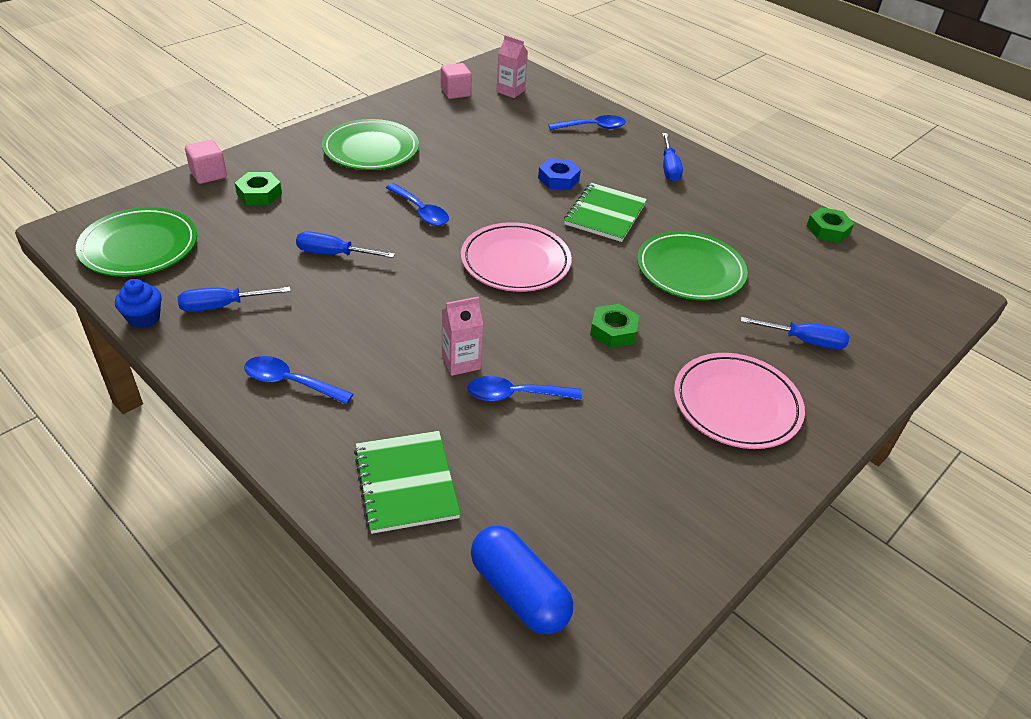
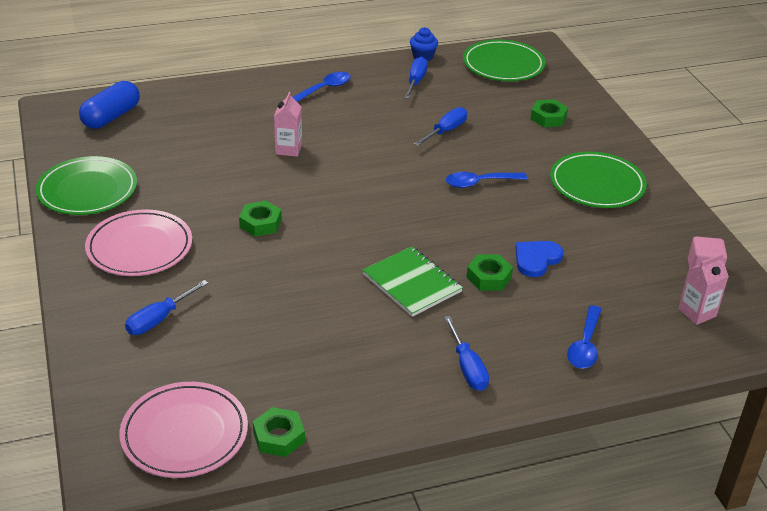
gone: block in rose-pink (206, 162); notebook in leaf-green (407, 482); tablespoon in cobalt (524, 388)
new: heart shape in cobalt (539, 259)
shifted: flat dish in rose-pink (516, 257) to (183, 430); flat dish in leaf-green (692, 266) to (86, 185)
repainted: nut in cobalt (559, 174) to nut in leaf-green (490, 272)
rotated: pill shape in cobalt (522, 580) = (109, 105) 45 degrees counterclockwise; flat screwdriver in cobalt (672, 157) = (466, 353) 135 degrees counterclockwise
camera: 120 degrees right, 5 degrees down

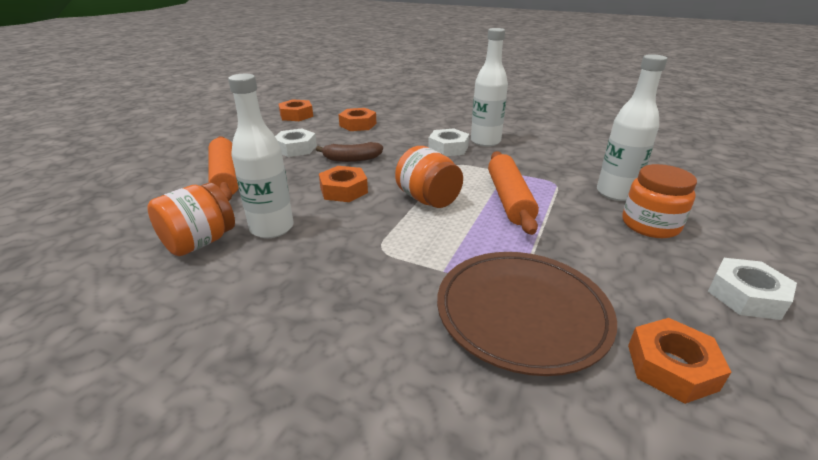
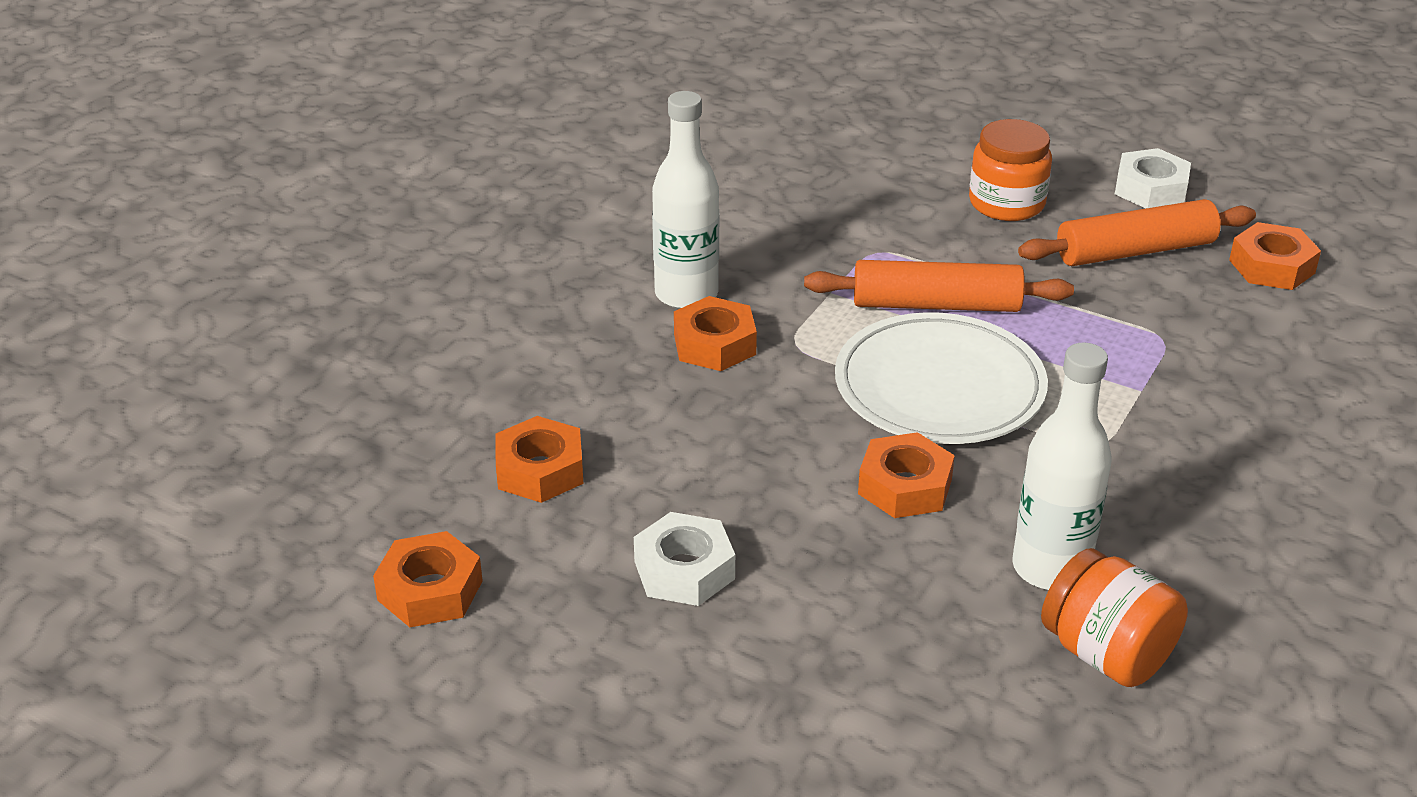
gone: banana in brown (349, 152); flat dish in brown (527, 314); drink bottle in snow-white (632, 127)
shifted: pastry roller in bright orange (223, 168) to (1137, 232)
swapped: preserve jar in bright orange (429, 177) to flat dish in snow-white (941, 378)
repainted: nut in snow-white (448, 142) to nut in bright orange (715, 333)
camera: 85 degrees left, 5 degrees up

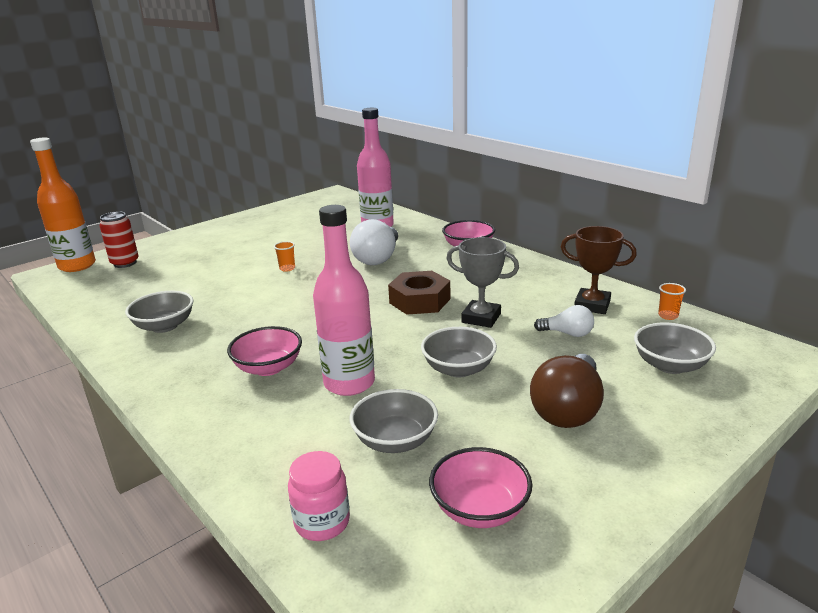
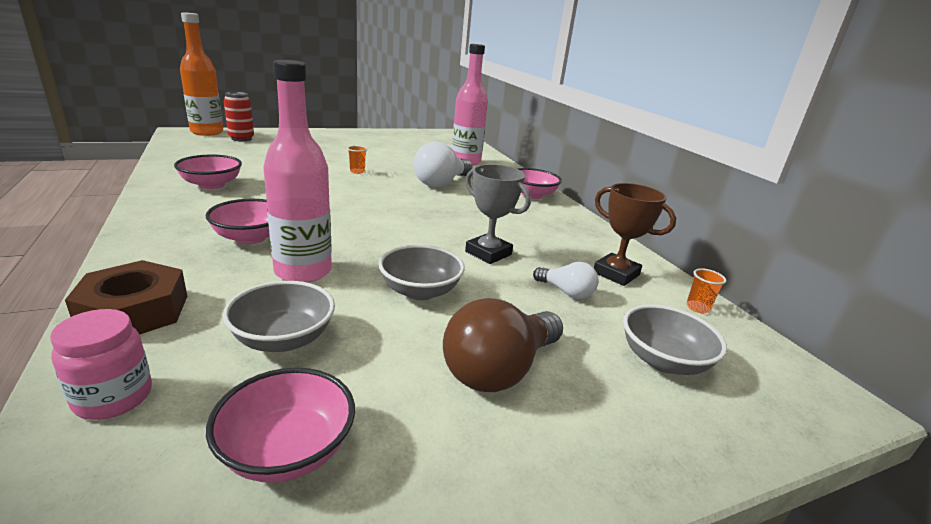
shifted: nut in brown (419, 293) to (126, 297)
repainted: serving bowl in gray (159, 312) to serving bowl in rose-pink (208, 172)
camera: 15 degrees right, 0 degrees up

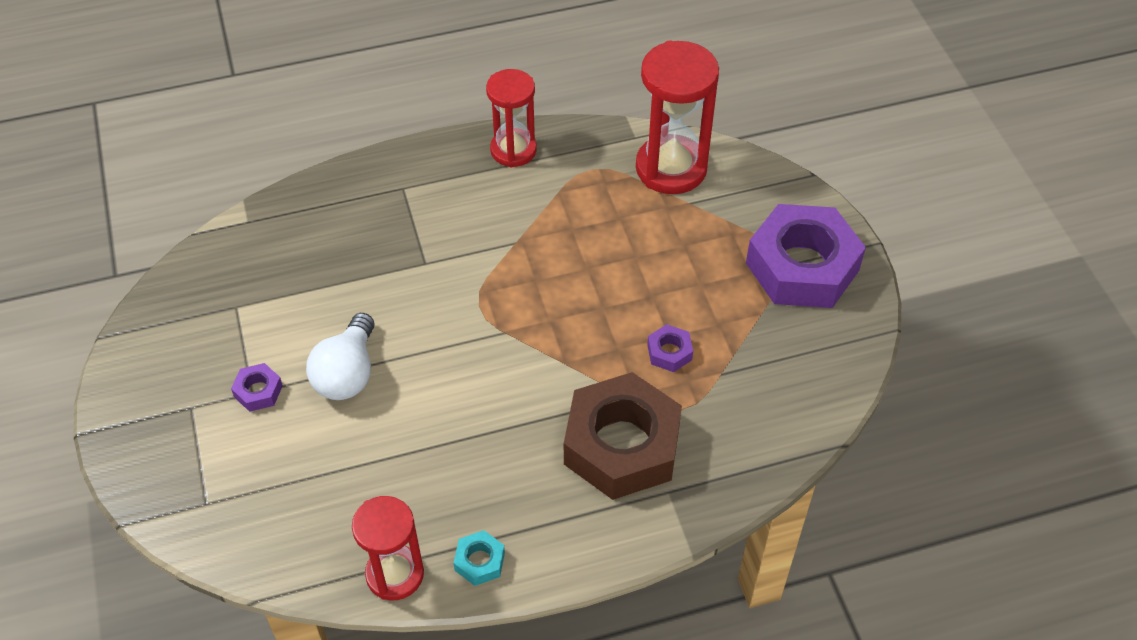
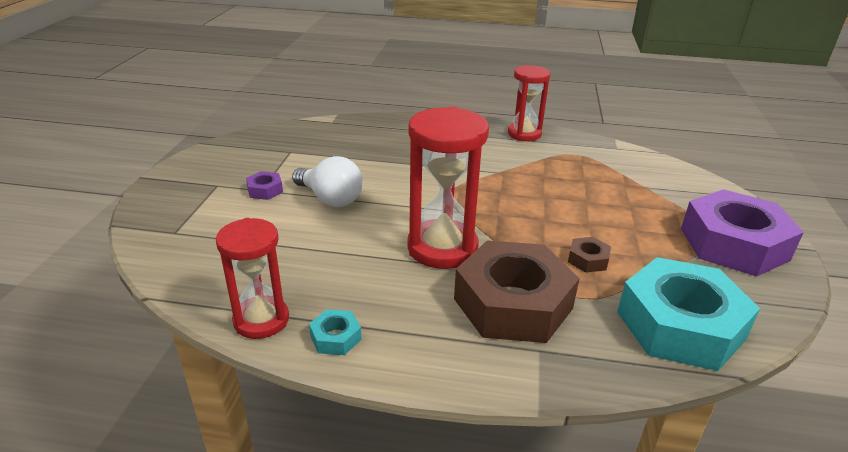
new: nut in turquoise (688, 314)
shifted: hourglass in red (677, 117) to (448, 188)
repainted: nut in violet (670, 348) to nut in brown (589, 255)
rotated: lightbulb in snow-white (340, 356) = (327, 181) 90 degrees counterclockwise
camera: 25 degrees right, 20 degrees down

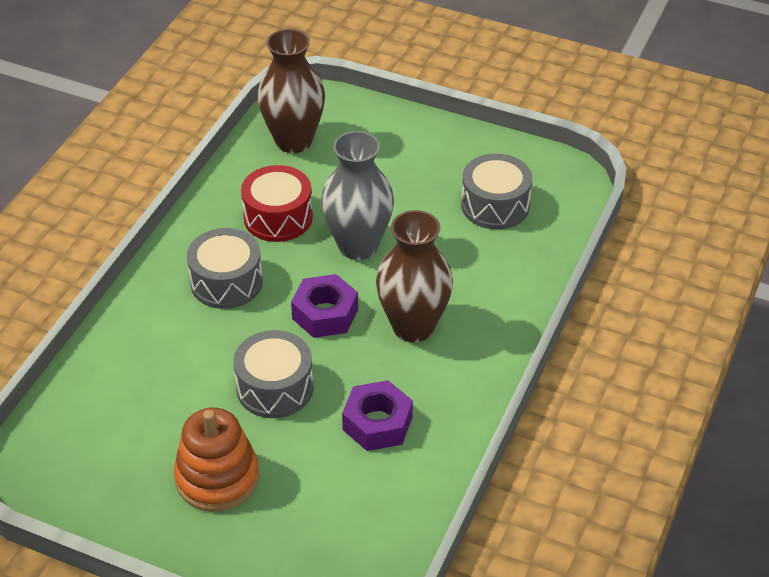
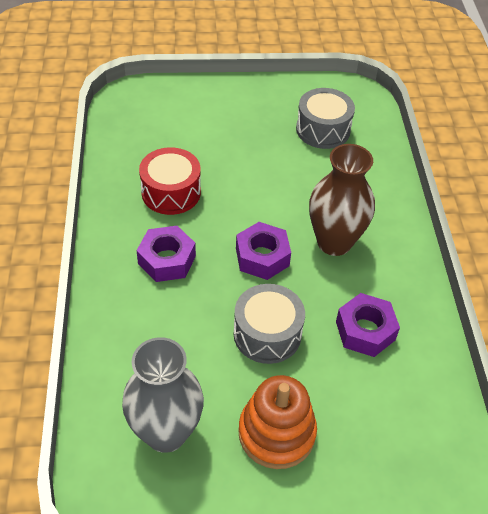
gone: tall vase in brown (291, 91)
shifted: tall vase in gray (357, 195) to (163, 395)
swapped: snare drum in gray (225, 268) to nut in violet (166, 254)
camera: 30 degrees left, 5 degrees up

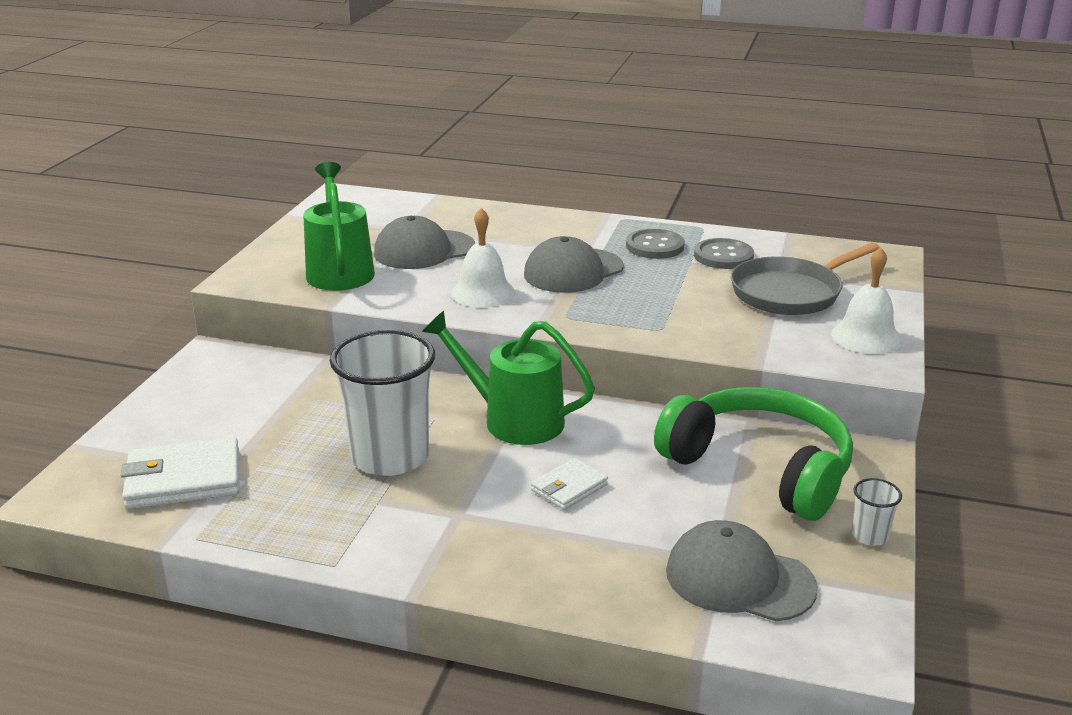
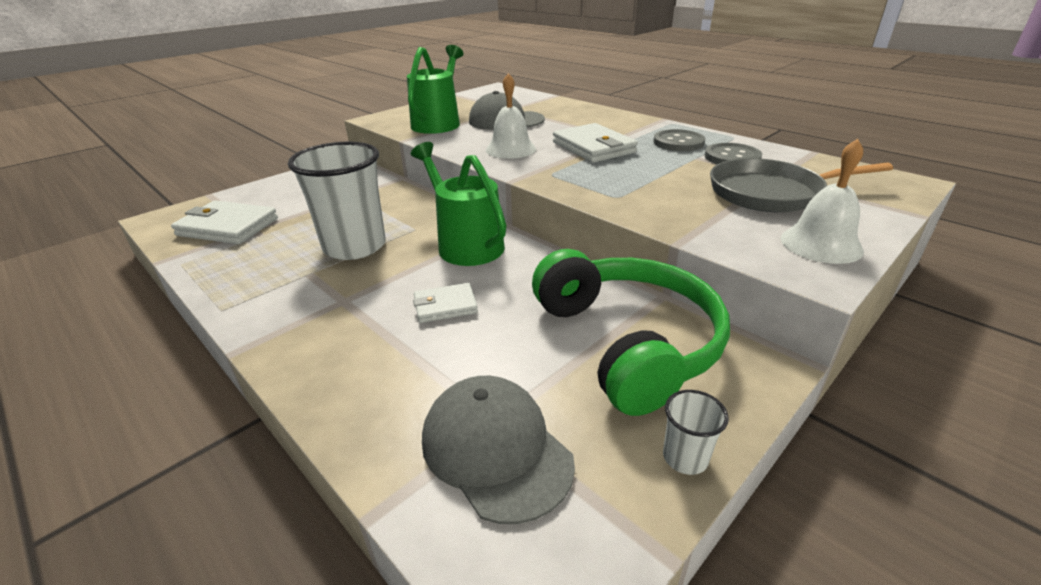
swapped: peaked cap in gray (574, 264) to billfold in snow-white (595, 143)
camera: 30 degrees right, 5 degrees up

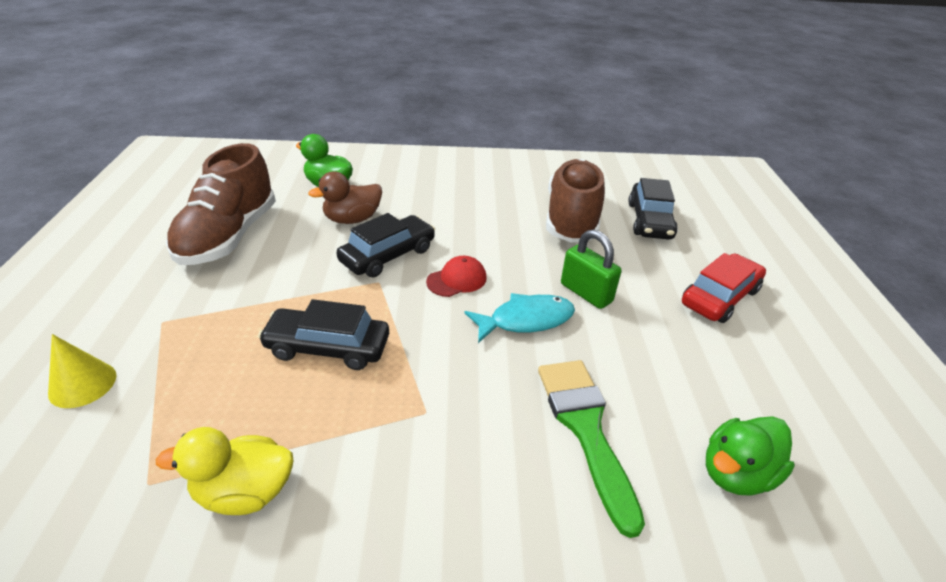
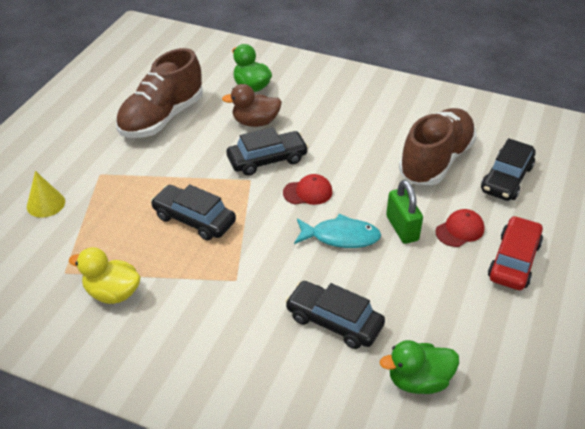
new: peaked cap in red (460, 228)
swapped: brush in leaf-green (591, 449) to car in ebony (335, 315)
rotated: car in red (724, 288) = (515, 253) 45 degrees counterclockwise
camera: 25 degrees right, 5 degrees up

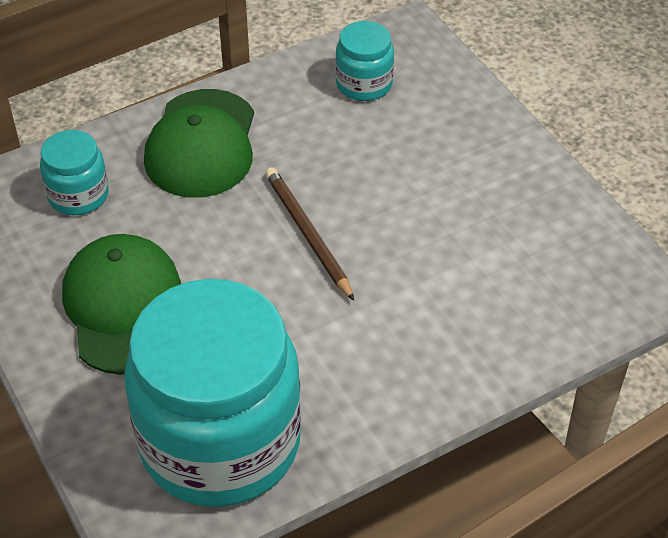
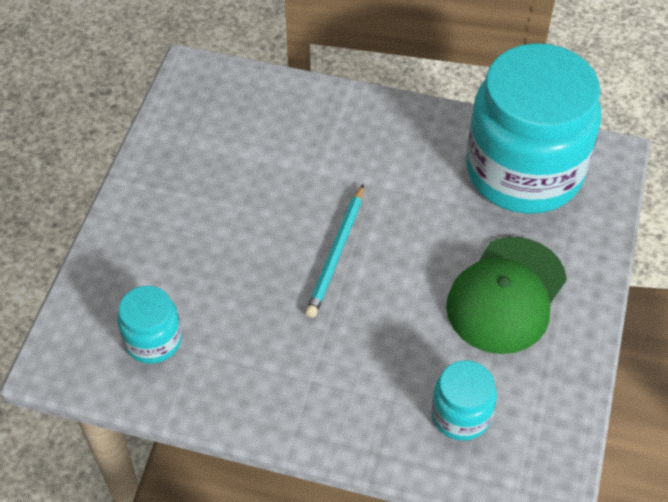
gone: peaked cap in leaf-green (199, 143)
repainted: lead pencil in brown (309, 234) to lead pencil in turquoise (334, 251)
camera: 135 degrees left, 5 degrees up

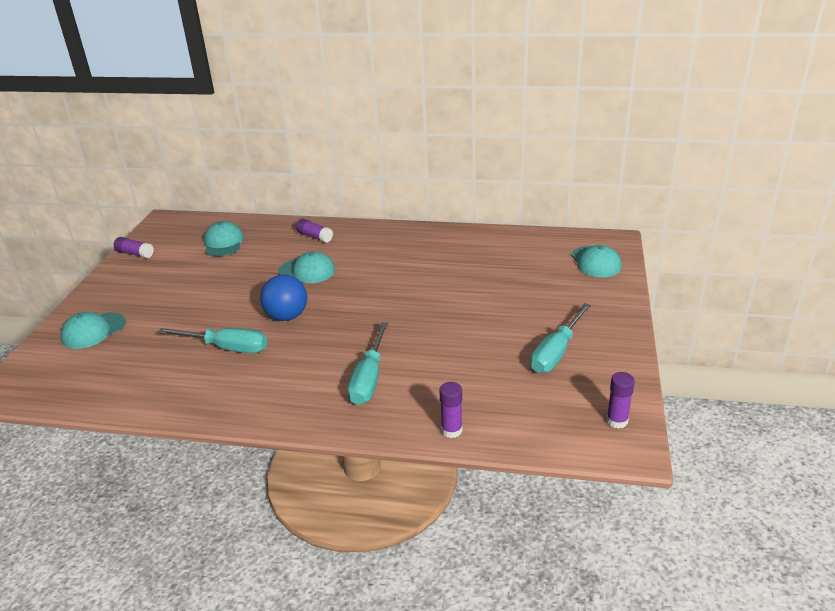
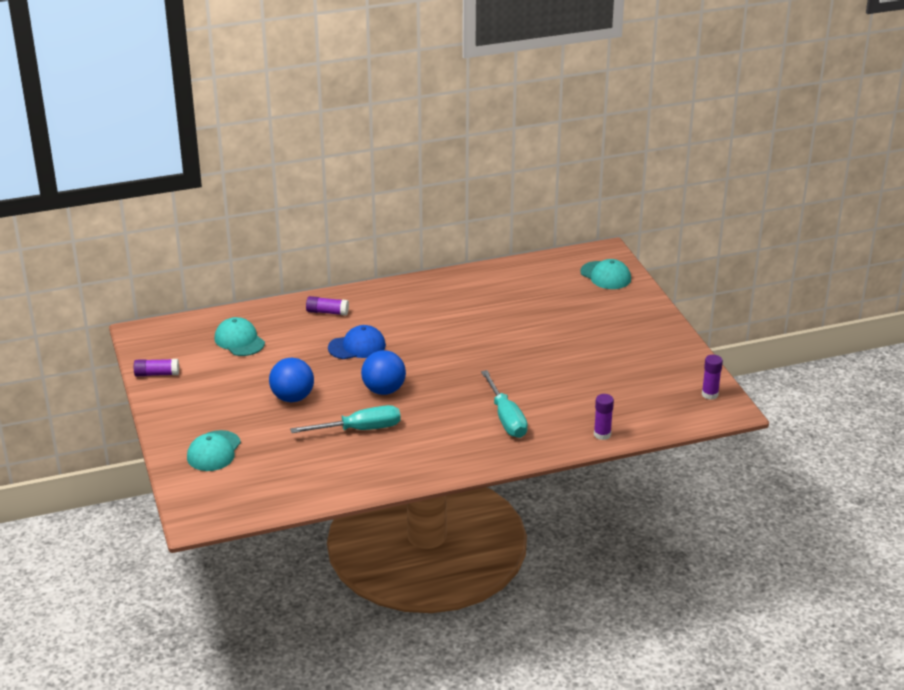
gone: flat screwdriver in turquoise (561, 338)
new: ball in cobalt (291, 380)
repainted: peaked cap in turquoise (306, 267) to peaked cap in cobalt (357, 342)
camera: 30 degrees left, 0 degrees up

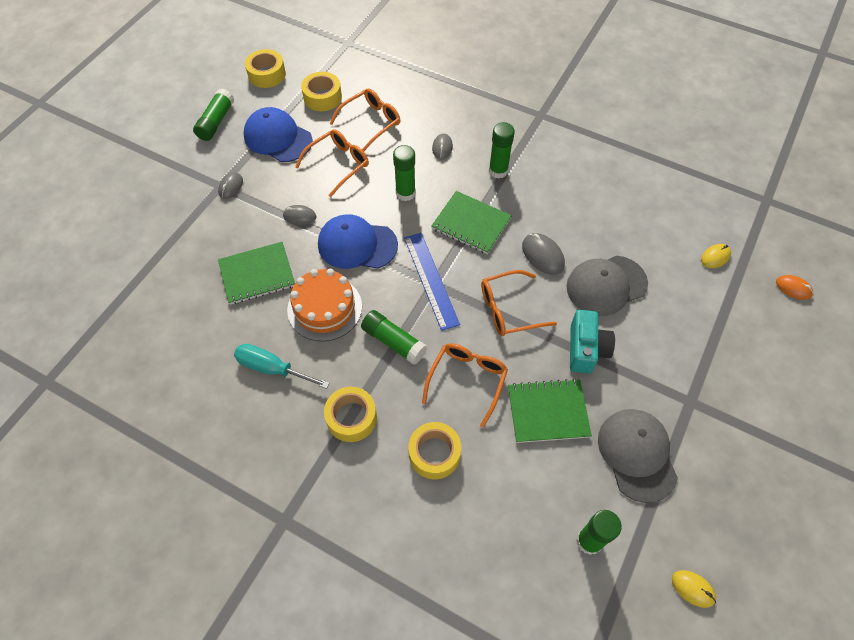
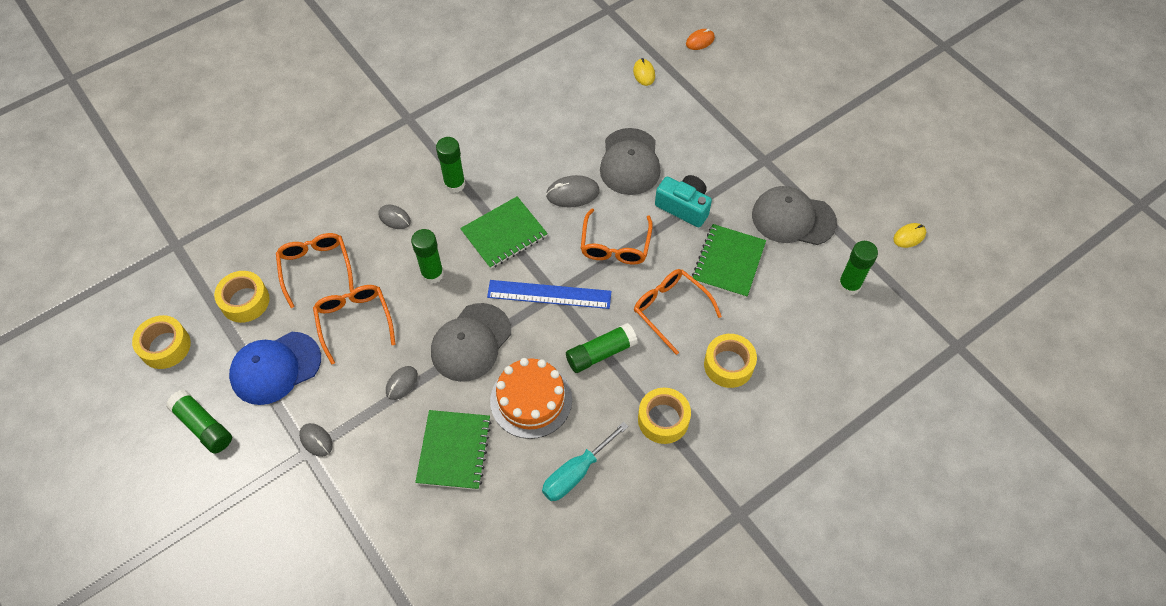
repainted: peaked cap in cobalt (358, 241) to peaked cap in gray (471, 342)
camera: 65 degrees left, 0 degrees up

